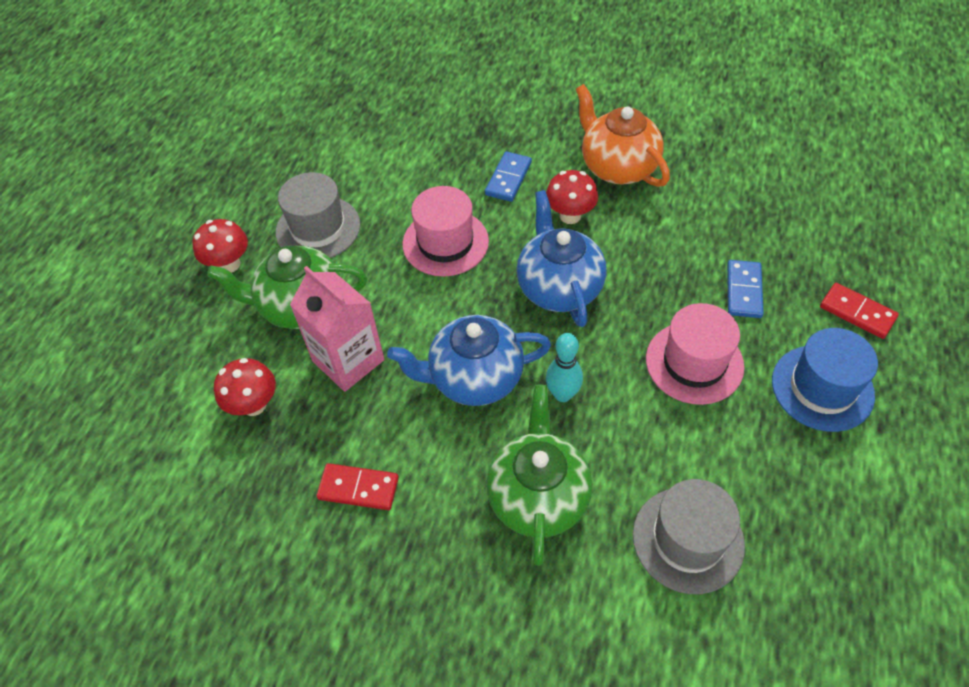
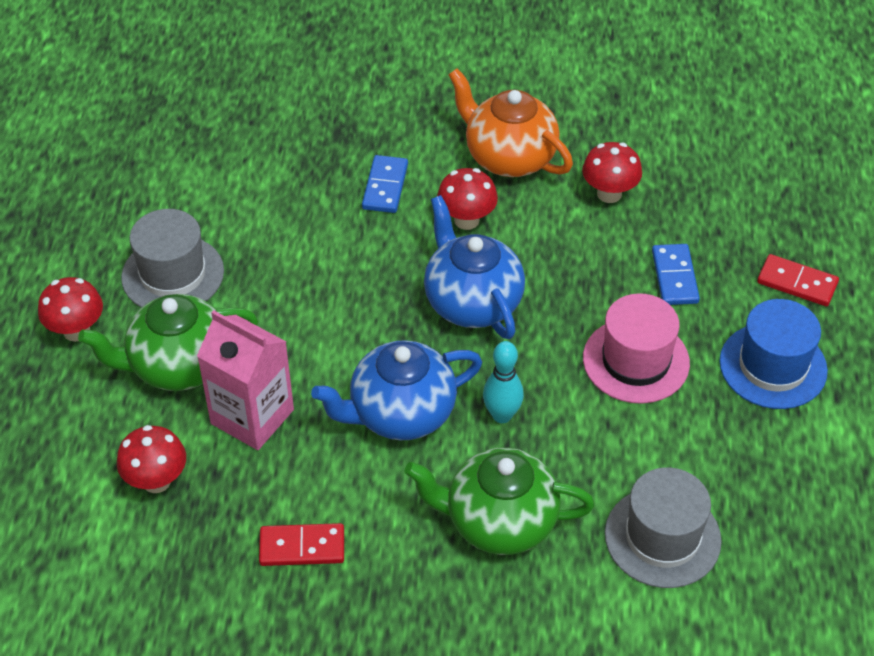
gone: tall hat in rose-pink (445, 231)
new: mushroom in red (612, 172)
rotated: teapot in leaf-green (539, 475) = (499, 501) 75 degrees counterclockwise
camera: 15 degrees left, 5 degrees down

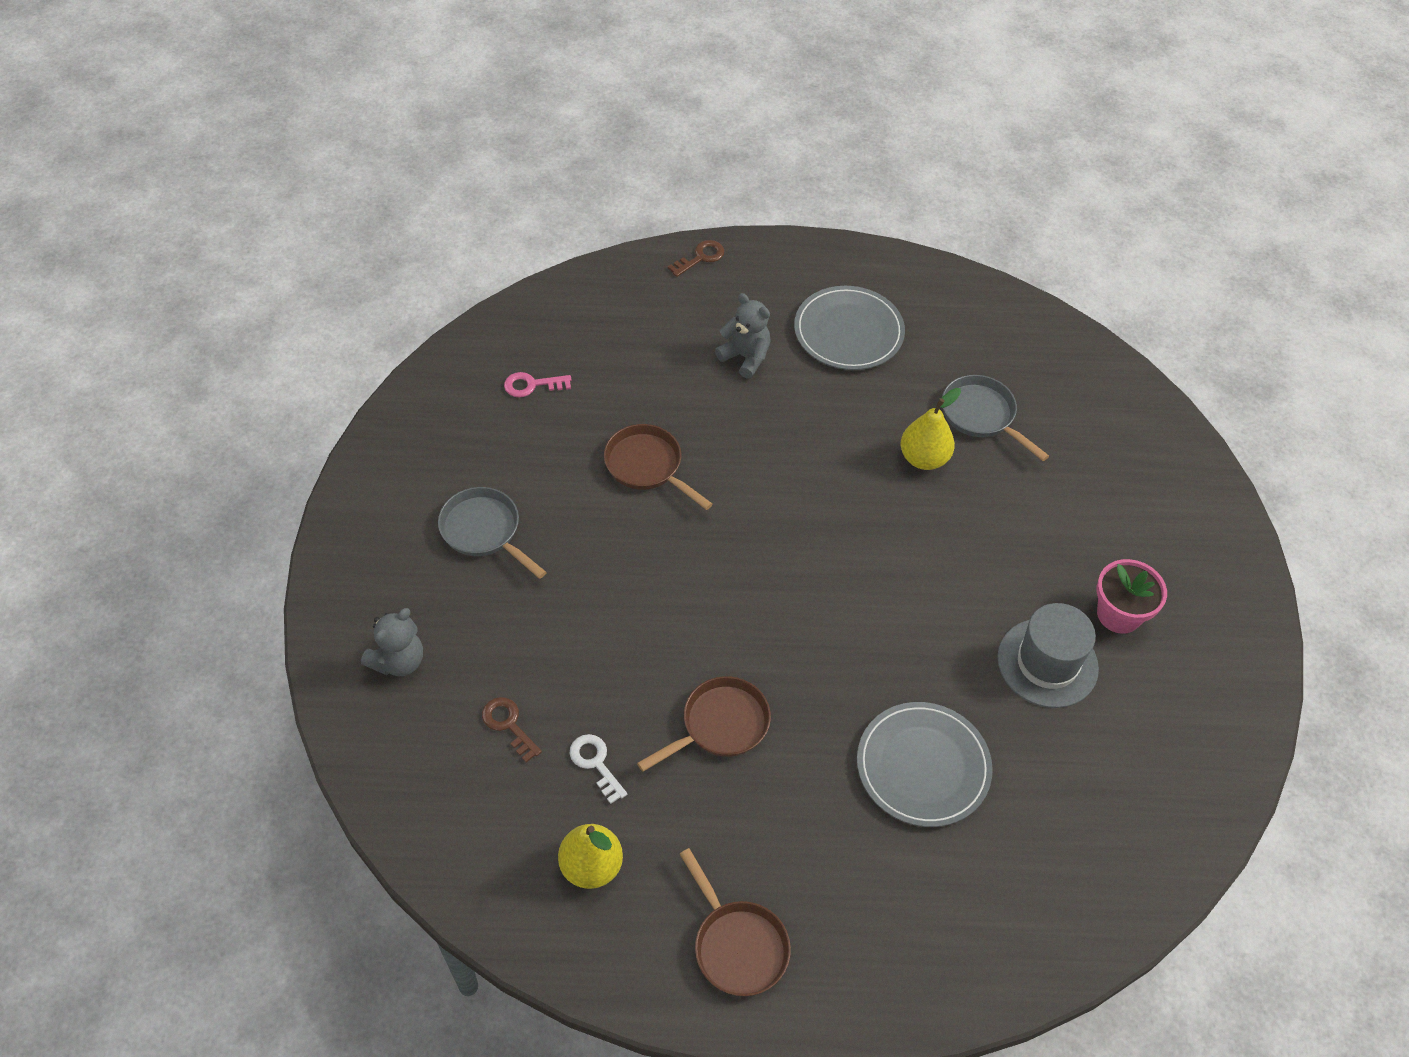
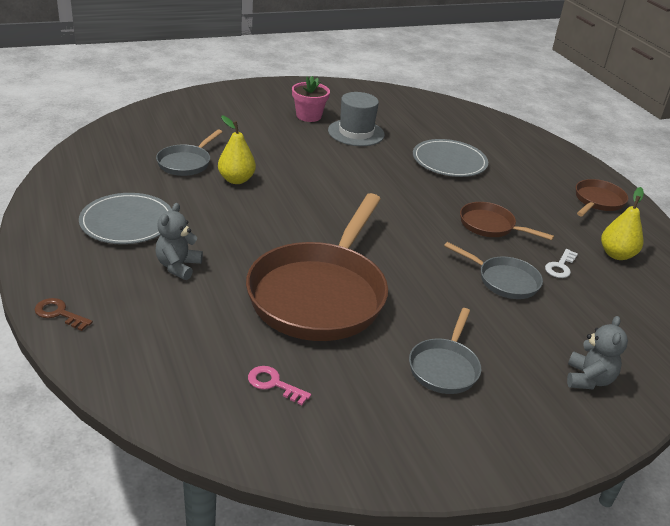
gone: key in brown (512, 730)
new: pan in gray (493, 270)
rotated: teddy in gray (392, 642) = (597, 352) 90 degrees clockwise; key in rose-pink (538, 384) = (279, 385) 150 degrees clockwise
scaled: pan in brown (658, 467) = (317, 267) x2.12
camera: 115 degrees left, 20 degrees down

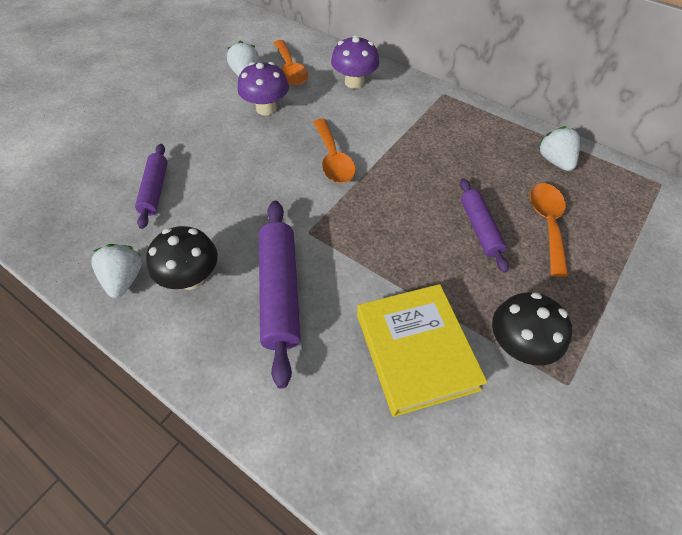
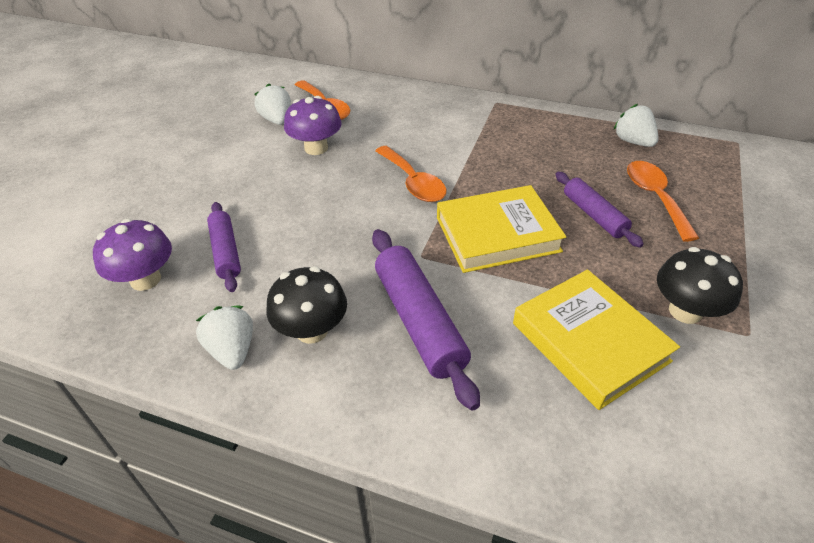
new: hardback in bright yellow (501, 229)
shifted: mushroom in violet (355, 62) to (132, 255)
camera: 15 degrees left, 10 degrees down

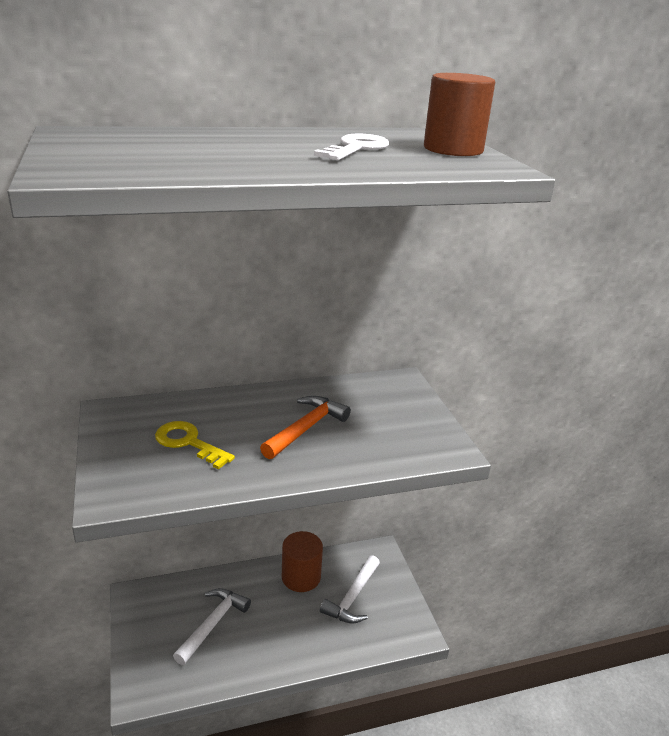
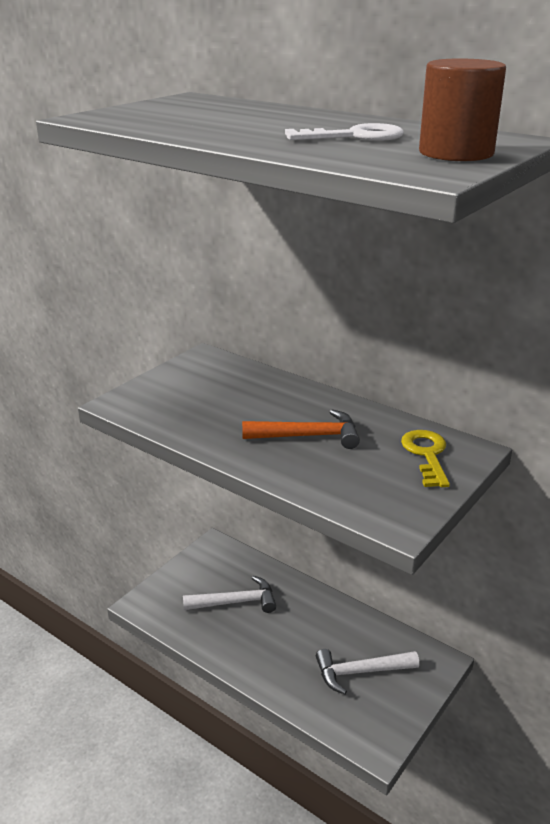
gone: cylinder in brown (302, 561)
shifted: key in bright yellow (195, 445) to (425, 458)
camera: 55 degrees right, 0 degrees up

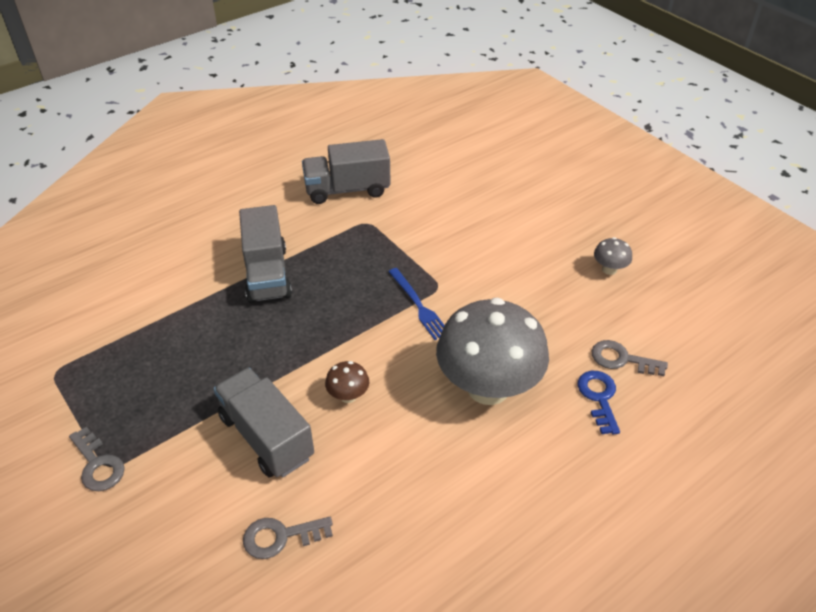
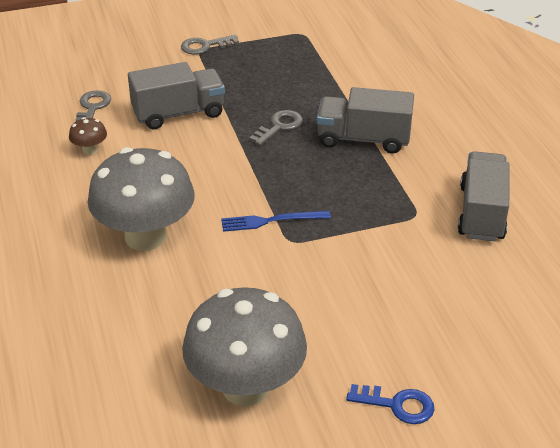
shifted: mushroom in brown (347, 382) to (88, 136); key in cobalt (598, 403) to (390, 404); key in gray (629, 358) to (276, 128)
scaled: mushroom in gray (613, 256) = (244, 346) x2.49
camera: 110 degrees right, 5 degrees down

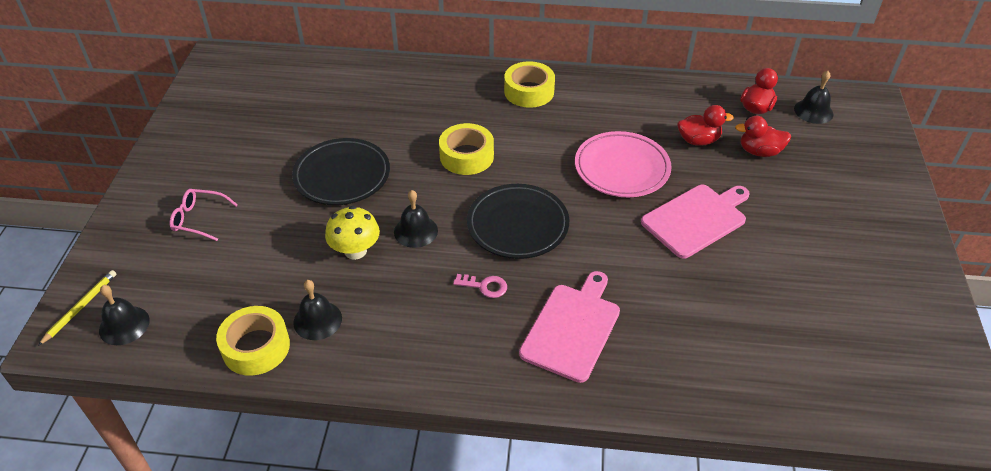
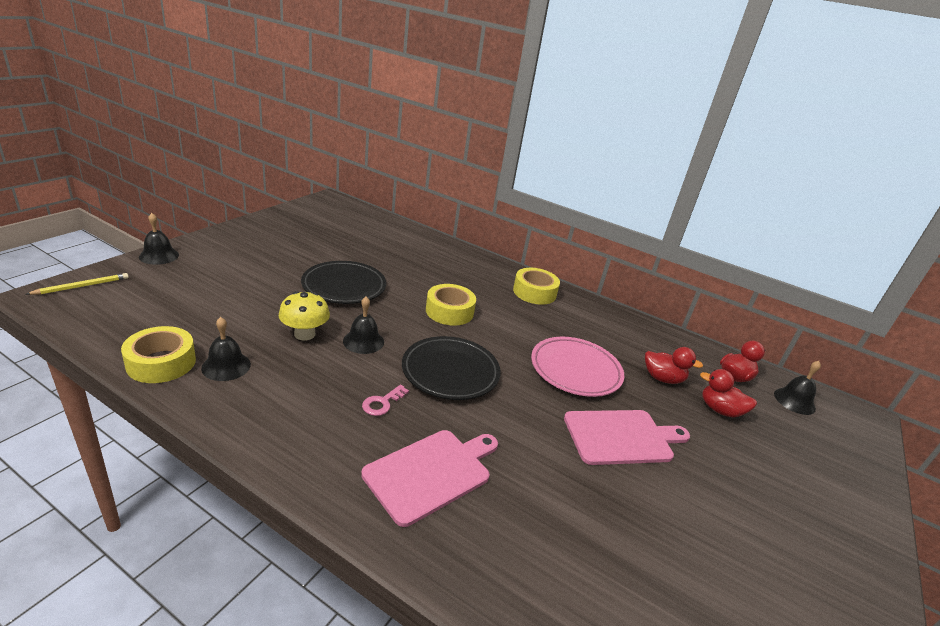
gone: eyeglasses in rose-pink (204, 215)
shifted: bell in ebony (124, 315) to (159, 239)
rotated: key in rose-pink (480, 286) = (385, 400) 90 degrees clockwise
camera: 20 degrees right, 15 degrees down

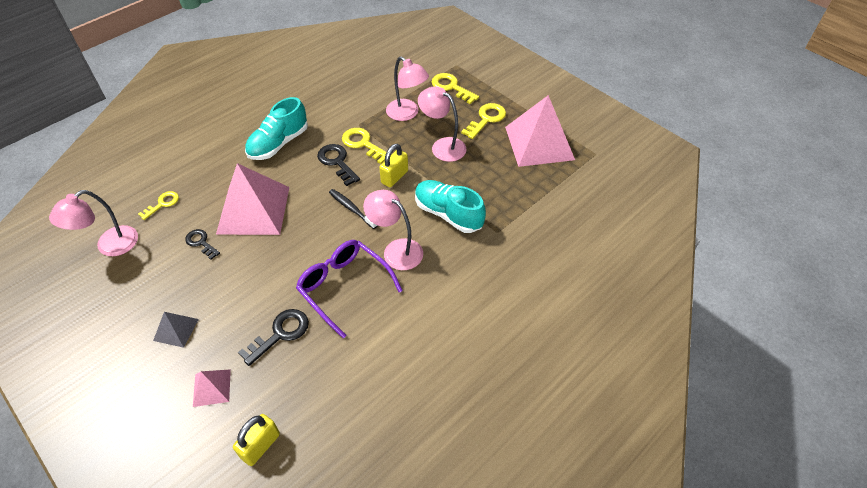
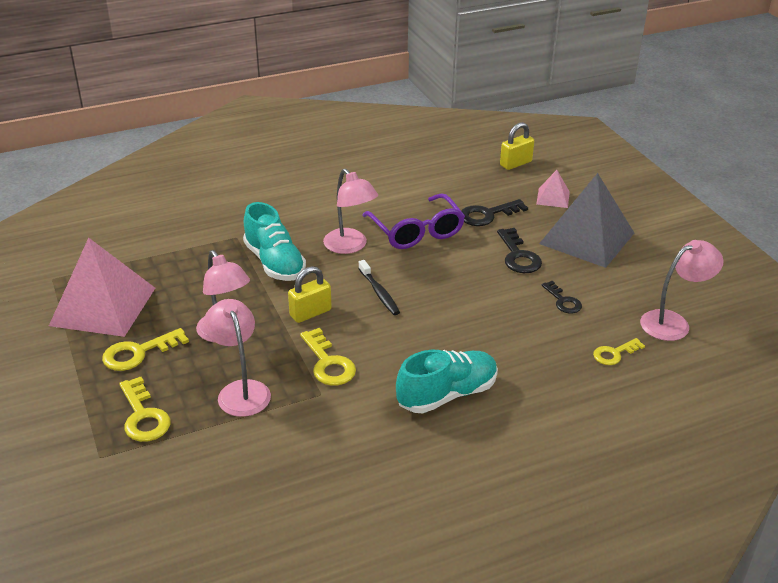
gone: pyramid shape in rose-pink (252, 199)
shifted: key in ebony (338, 165) to (519, 250)
scaled: pyramid shape in gray (176, 330) = (586, 220) x2.17
camera: 160 degrees left, 15 degrees down

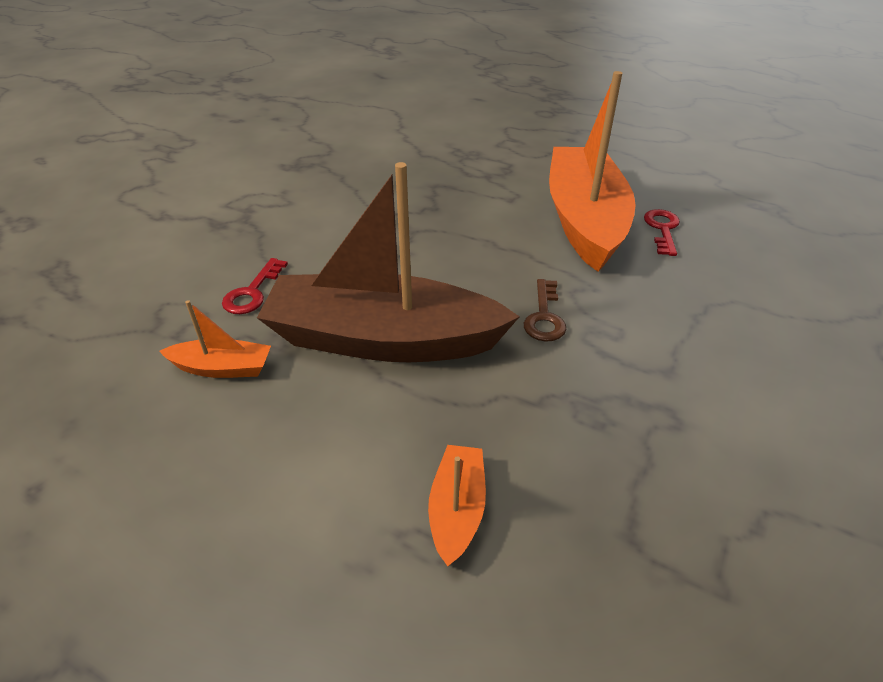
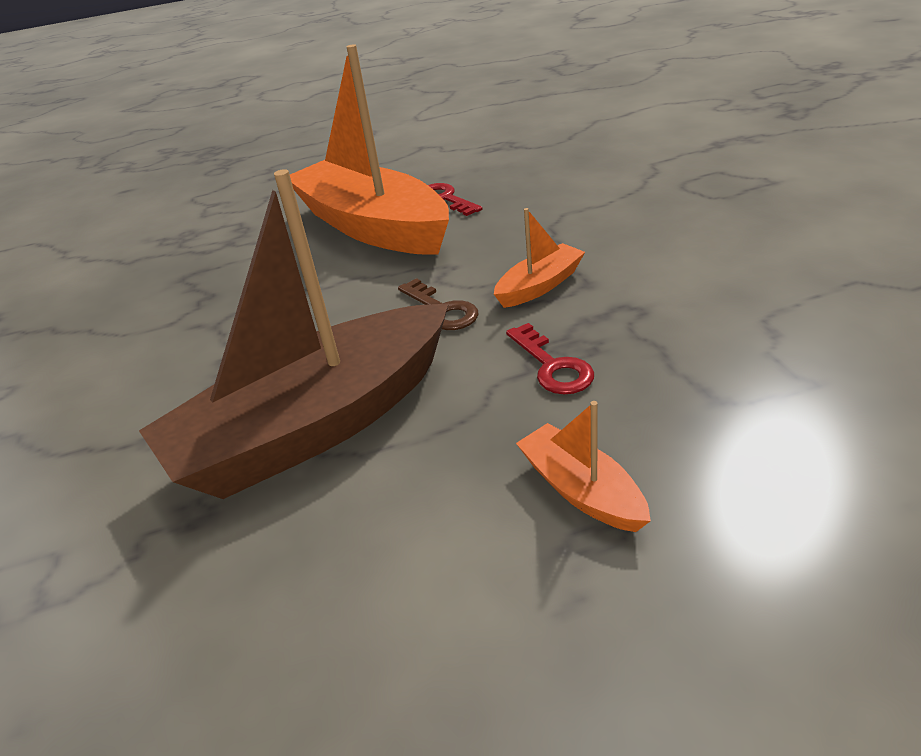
shifted: toy boat in bright orange (215, 339) to (539, 258); key in red (255, 286) to (550, 358)
camera: 40 degrees left, 5 degrees down

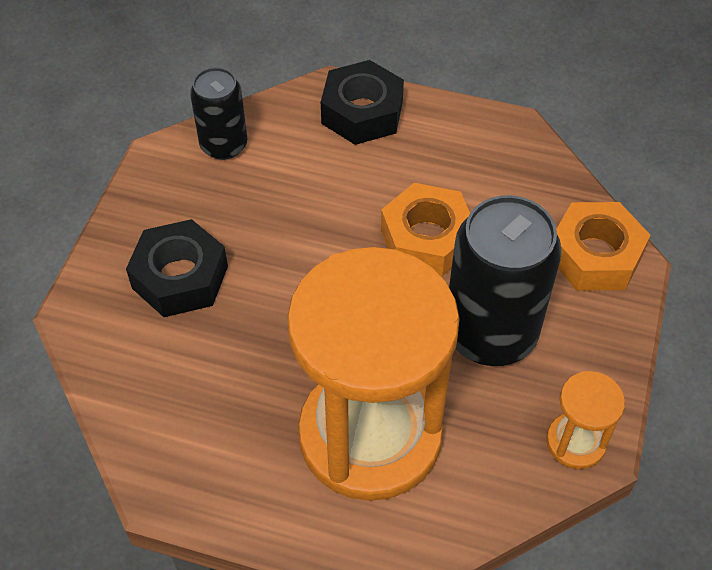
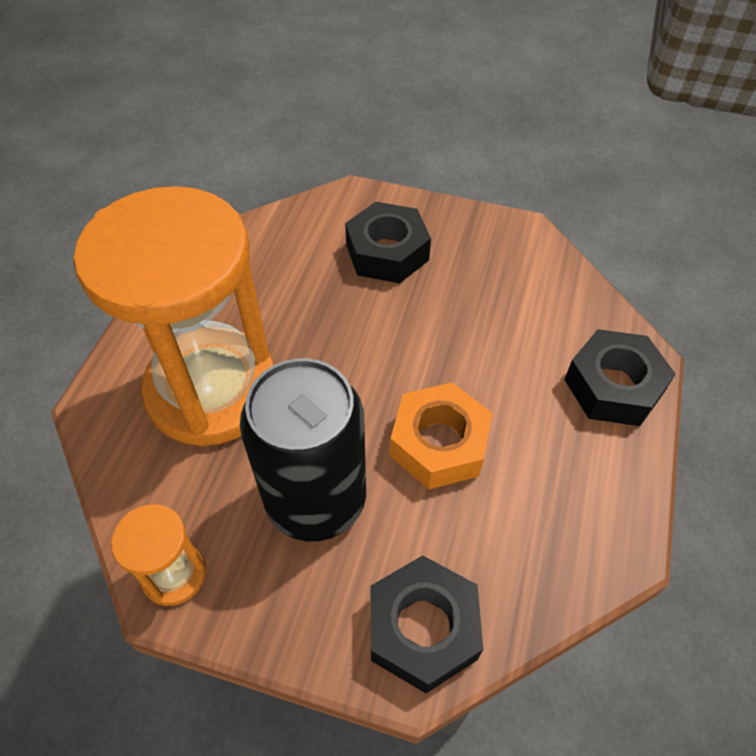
gone: can in ebony (219, 113)
repainted: nut in bright orange (603, 246) to nut in ebony (427, 624)
camera: 90 degrees right, 0 degrees up

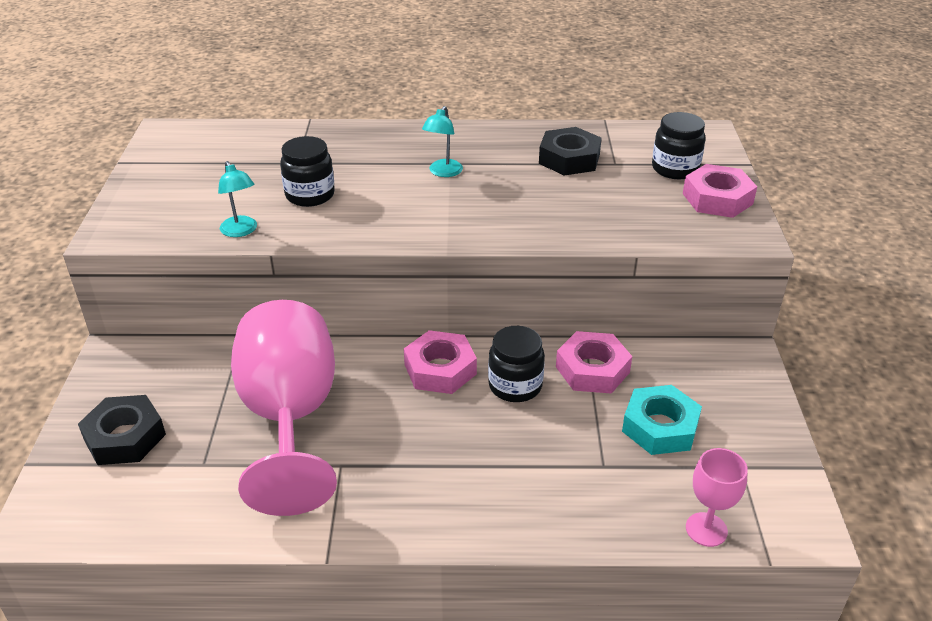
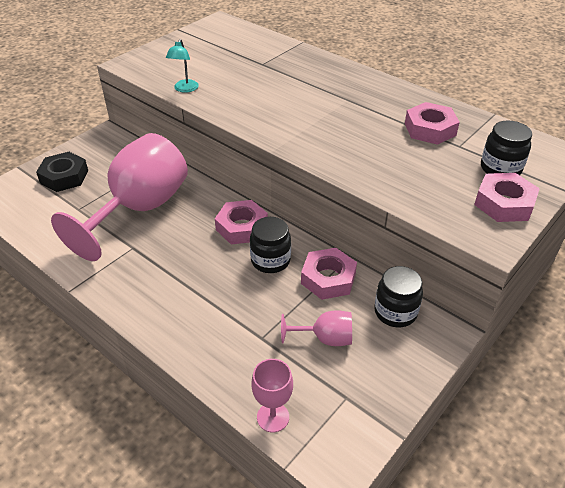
gone: reading lamp in turquoise (442, 141)
shifted: preserve jar in ebony (307, 171) to (398, 297)
swapped: nut in turquoise (662, 420) to wine glass in rose-pink (316, 328)
repainted: nut in ebony (570, 151) to nut in rose-pink (432, 123)
camera: 40 degrees right, 5 degrees up

